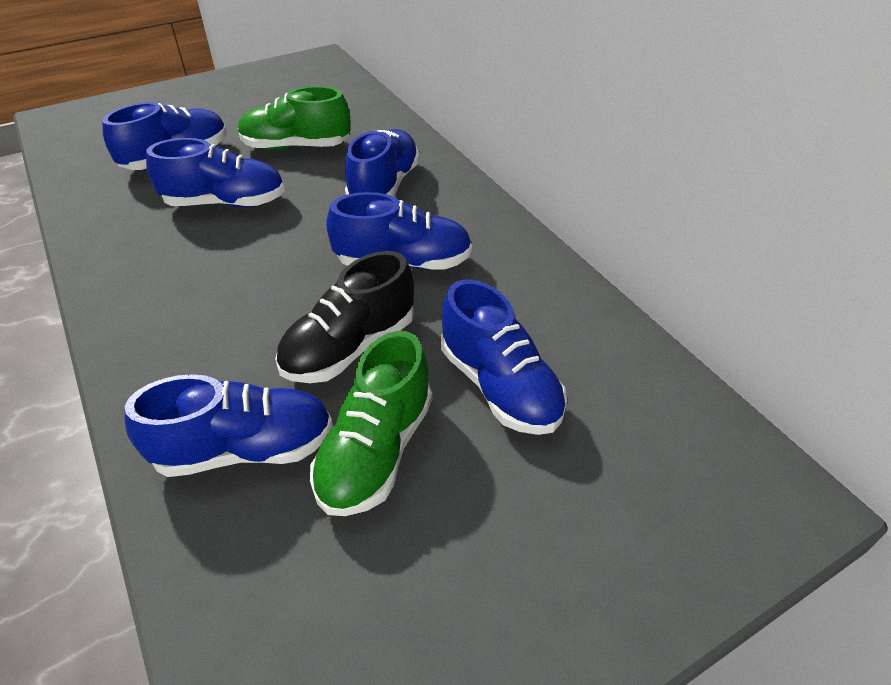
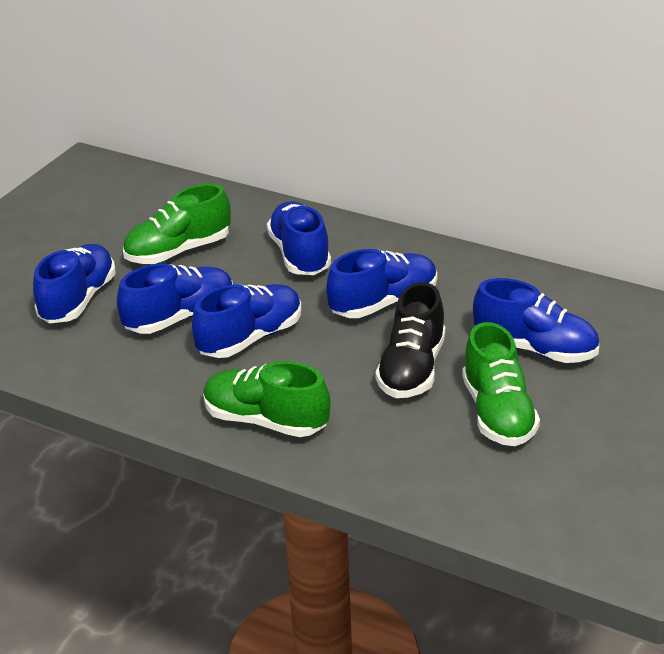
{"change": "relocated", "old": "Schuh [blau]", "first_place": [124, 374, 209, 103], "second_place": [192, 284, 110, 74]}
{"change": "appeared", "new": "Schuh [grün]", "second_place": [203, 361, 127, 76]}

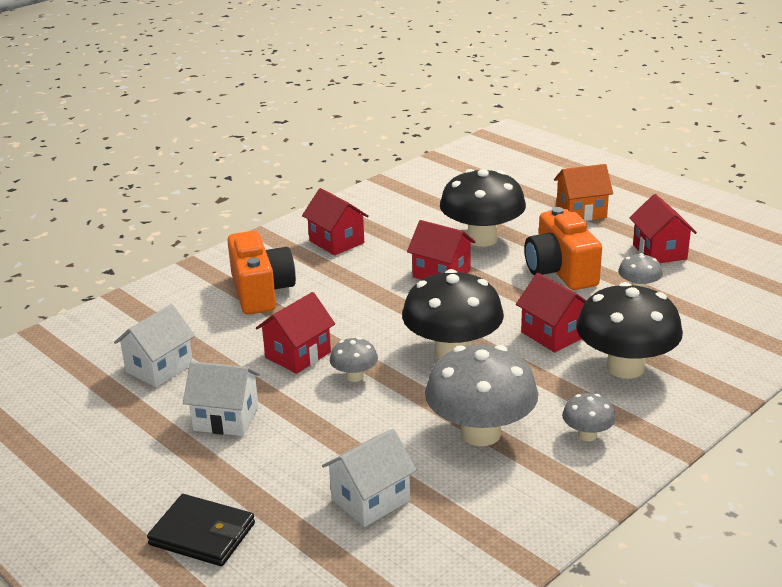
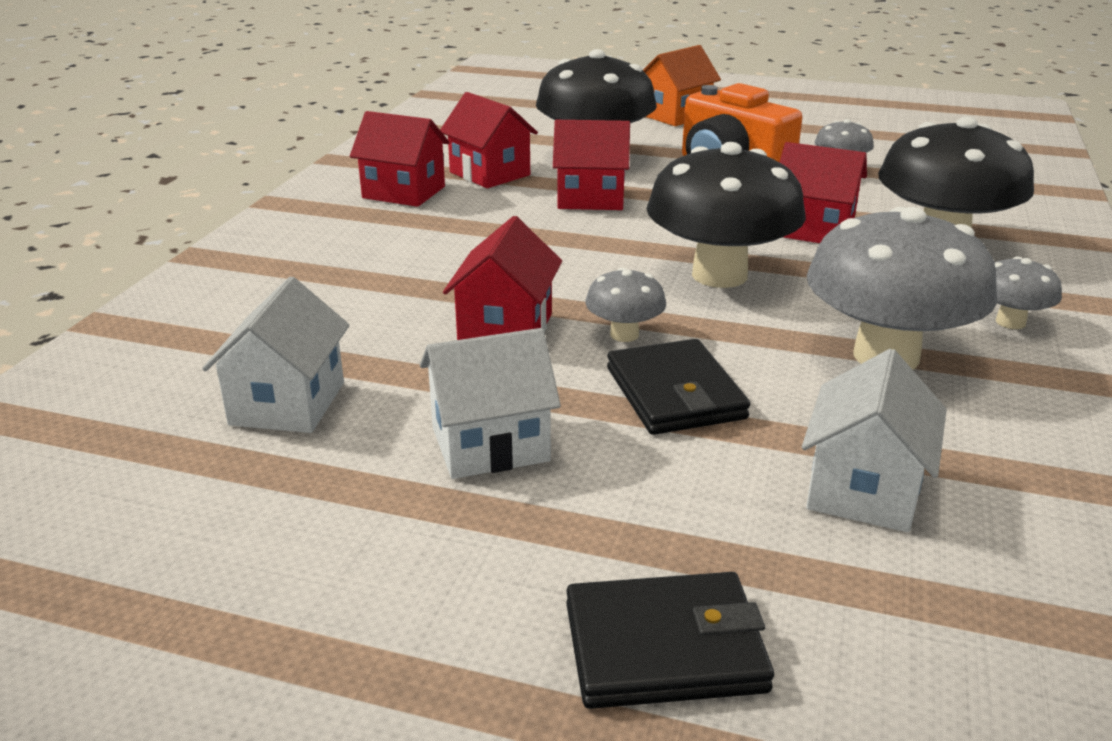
{"change": "missing", "old": "Kamera [orange]", "first_place": [227, 231, 69, 84]}
{"change": "relocated", "old": "Haus [rot]", "first_place": [629, 194, 68, 69], "second_place": [440, 92, 98, 96]}
{"change": "appeared", "new": "Geldbörse [schwarz]", "second_place": [607, 339, 143, 96]}

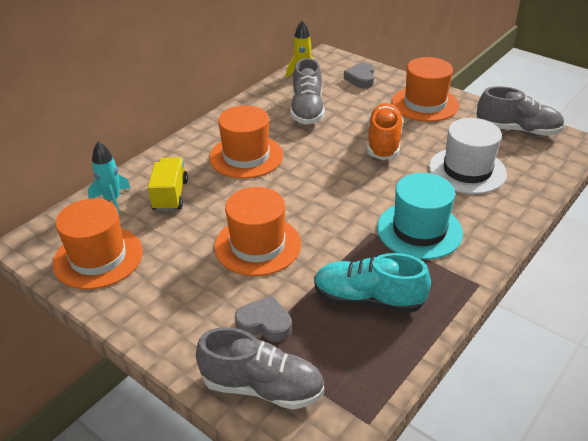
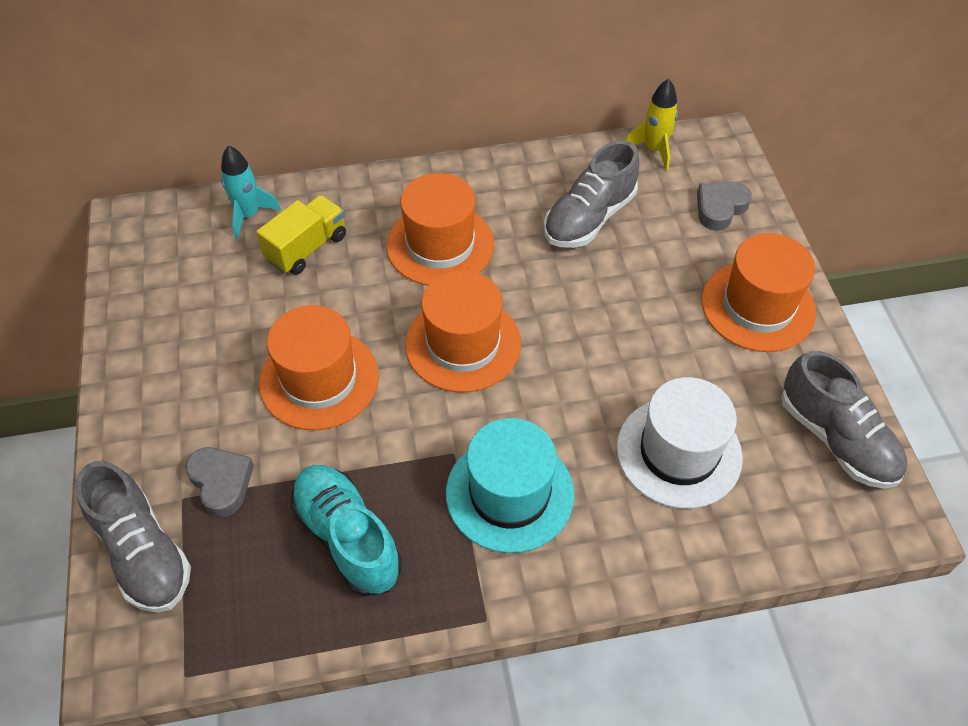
{"change": "relocated", "old": "Hut [orange]", "first_place": [53, 198, 90, 91], "second_place": [405, 270, 116, 123]}
{"change": "missing", "old": "Schuh [orange]", "first_place": [367, 103, 36, 57]}

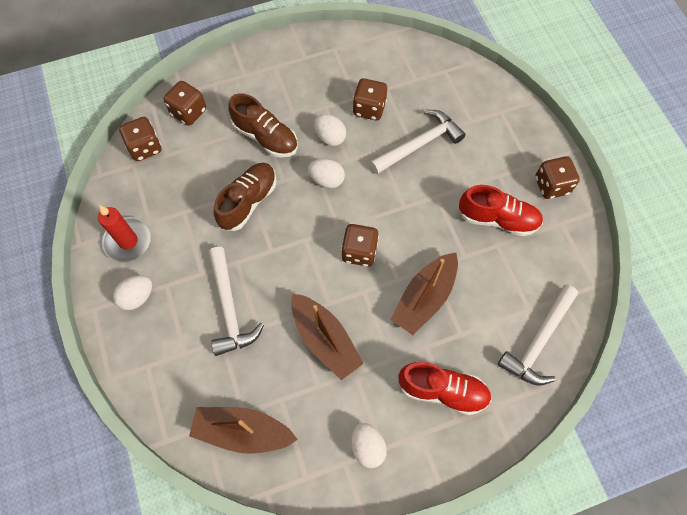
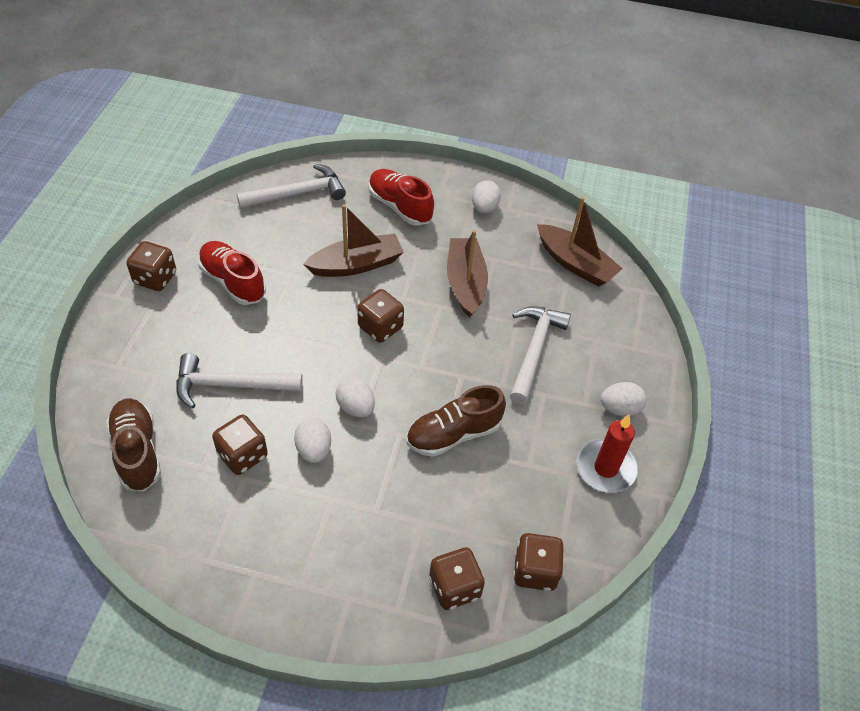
{"change": "relocated", "old": "Schuh [braun]", "first_place": [228, 93, 70, 64], "second_place": [106, 398, 55, 94]}

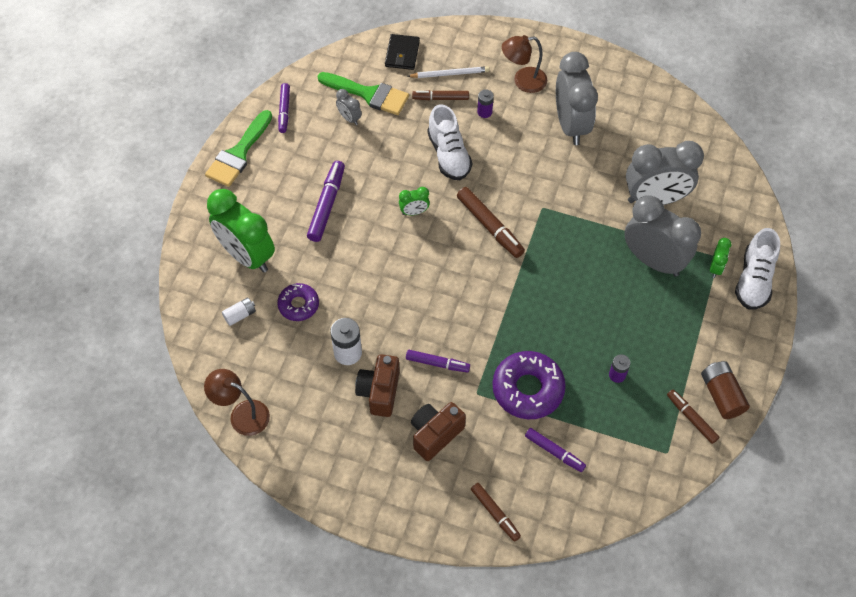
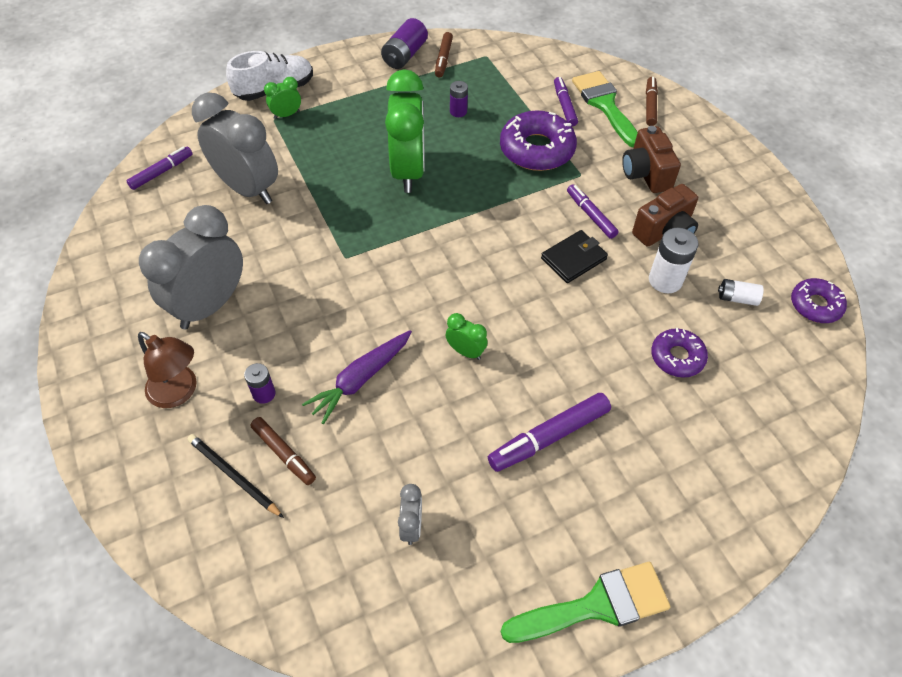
{"change": "exchanged", "old": "Lampe [braun]", "new": "Donut [lila]", "first_place": [204, 369, 66, 67], "second_place": [791, 278, 56, 45]}
{"change": "relocated", "old": "Wecker [grün]", "first_place": [207, 189, 68, 84], "second_place": [385, 69, 40, 124]}
{"change": "relocated", "old": "Batterie [weiß]", "first_place": [222, 297, 34, 29], "second_place": [718, 279, 45, 27]}
{"change": "relocated", "old": "Filzstift [lila]", "first_place": [278, 83, 12, 50], "second_place": [126, 146, 67, 44]}
{"change": "relocated", "old": "Pinsel [grün]", "first_place": [317, 72, 92, 43], "second_place": [572, 71, 66, 76]}
{"change": "relocated", "old": "Geldbörse [schwarz]", "first_place": [385, 34, 35, 36], "second_place": [541, 230, 67, 53]}
{"change": "colour", "old": "Bleistift [weiß]", "new": "Bleistift [schwarz]", "first_place": [407, 66, 83, 12], "second_place": [187, 434, 97, 84]}
{"change": "spun", "old": "Kamera [braun]", "first_place": [411, 402, 55, 59], "second_place": [622, 126, 59, 67], "degrees": 75}
{"change": "exchanged", "old": "Schuh [weiß]", "new": "Karotte [lila]", "first_place": [427, 104, 45, 76], "second_place": [302, 330, 110, 94]}
{"change": "missing", "old": "Filzstift [braun]", "first_place": [457, 187, 68, 71]}
{"change": "missing", "old": "Wecker [grau]", "first_place": [624, 195, 77, 81]}
{"change": "colour", "old": "Batterie [braun]", "new": "Batterie [lila]", "first_place": [701, 361, 49, 58], "second_place": [381, 18, 47, 51]}

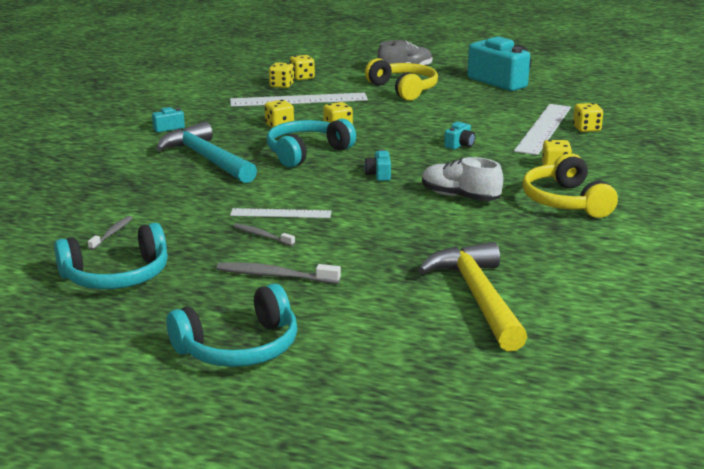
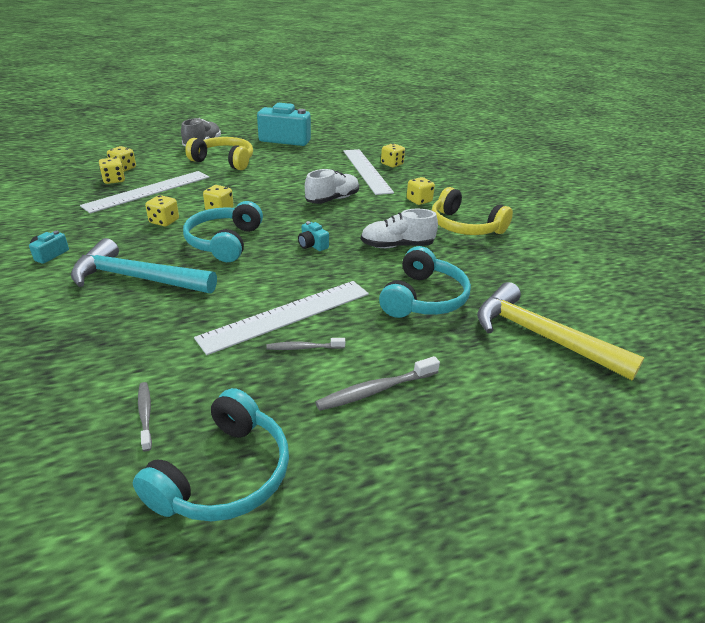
{"change": "relocated", "old": "Kopfhörer [türkis]", "first_place": [167, 284, 130, 83], "second_place": [379, 246, 92, 72]}
{"change": "size", "old": "Lineal [weiß]", "first_place": [230, 208, 102, 10], "second_place": [194, 281, 175, 74], "factor": 1.79}
{"change": "exchanged", "old": "Kamera [türkis]", "new": "Schuh [weiß]", "first_place": [444, 122, 32, 27], "second_place": [305, 169, 54, 35]}

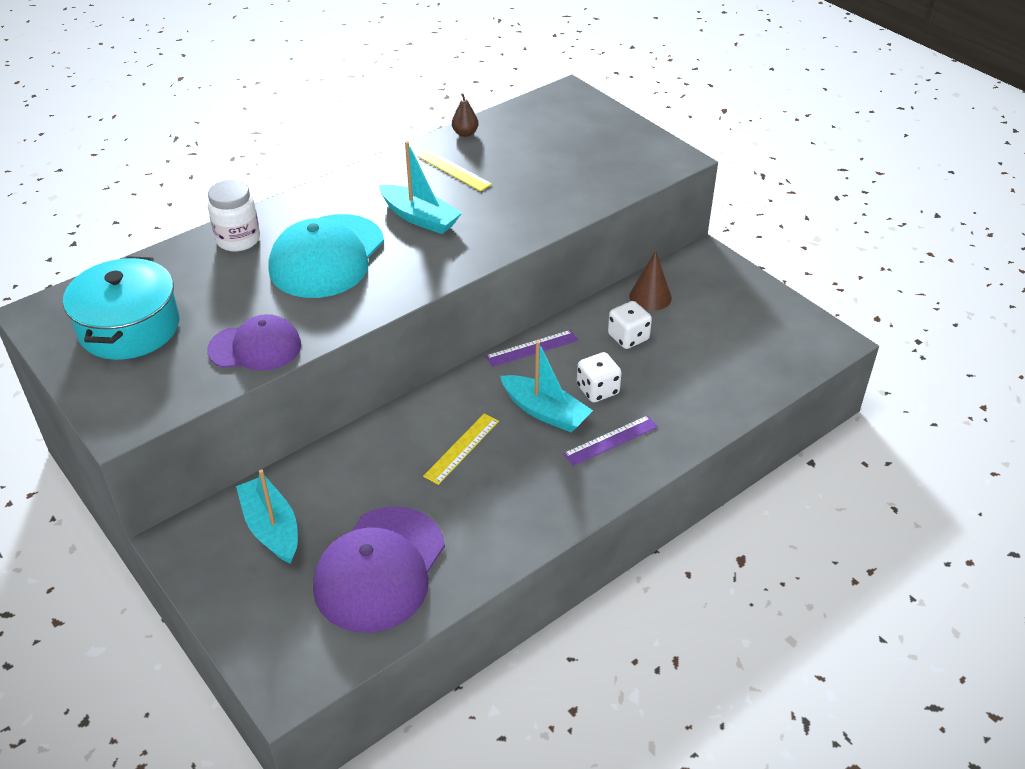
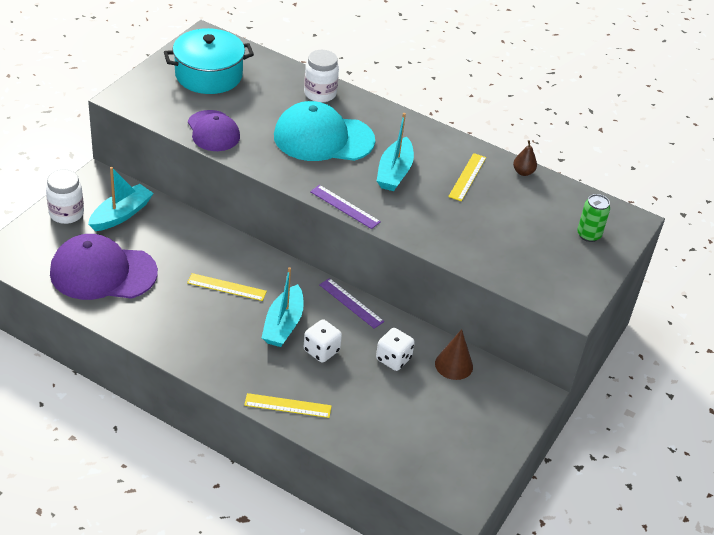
{"change": "relocated", "old": "Lineal [lila]", "first_place": [563, 415, 95, 51], "second_place": [310, 185, 71, 44]}
{"change": "appeared", "new": "Einmachglas [weiß]", "second_place": [46, 170, 38, 54]}
{"change": "appeared", "new": "Lineal [gelb]", "second_place": [244, 393, 88, 25]}
{"change": "appeared", "new": "Dose [grün]", "second_place": [577, 194, 33, 48]}

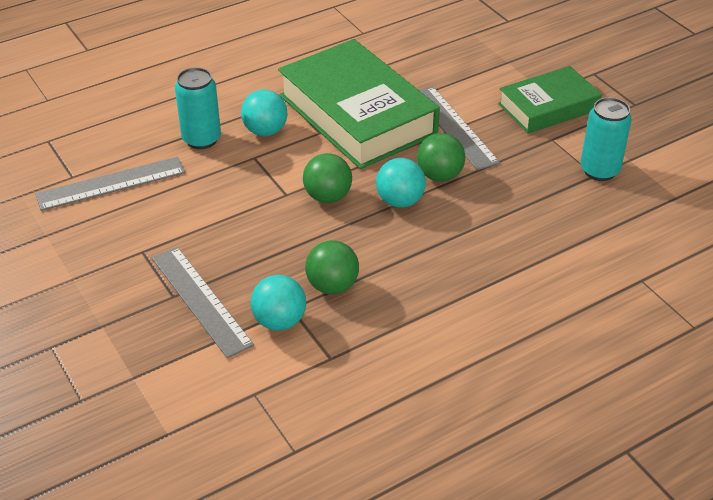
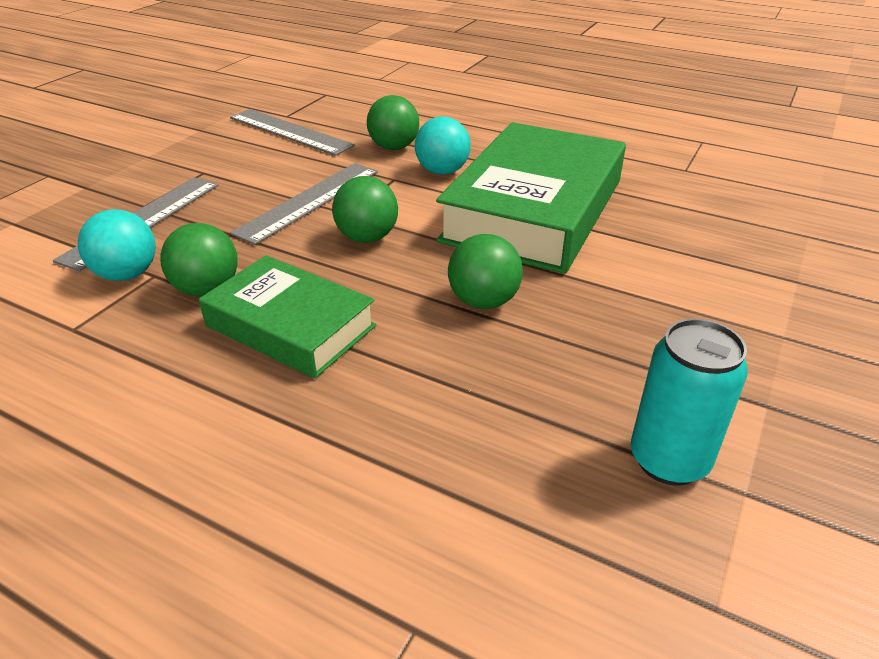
{"change": "exchanged", "old": "Dose [türkis]", "new": "Ball [grün]", "first_place": [175, 67, 46, 82], "second_place": [367, 95, 52, 55]}
{"change": "missing", "old": "Ball [türkis]", "first_place": [376, 158, 50, 50]}
{"change": "relocated", "old": "Lineal [grau]", "first_place": [419, 86, 81, 85], "second_place": [230, 163, 148, 82]}
{"change": "relocated", "old": "Buch [grün]", "first_place": [498, 66, 104, 68], "second_place": [199, 255, 177, 123]}

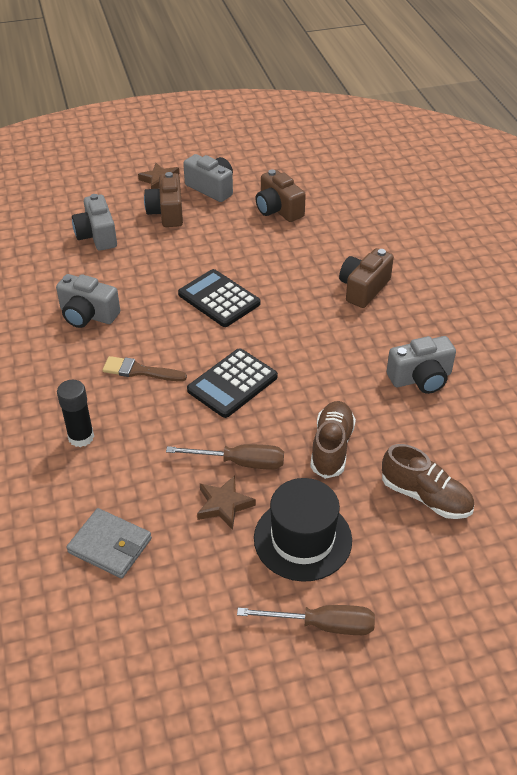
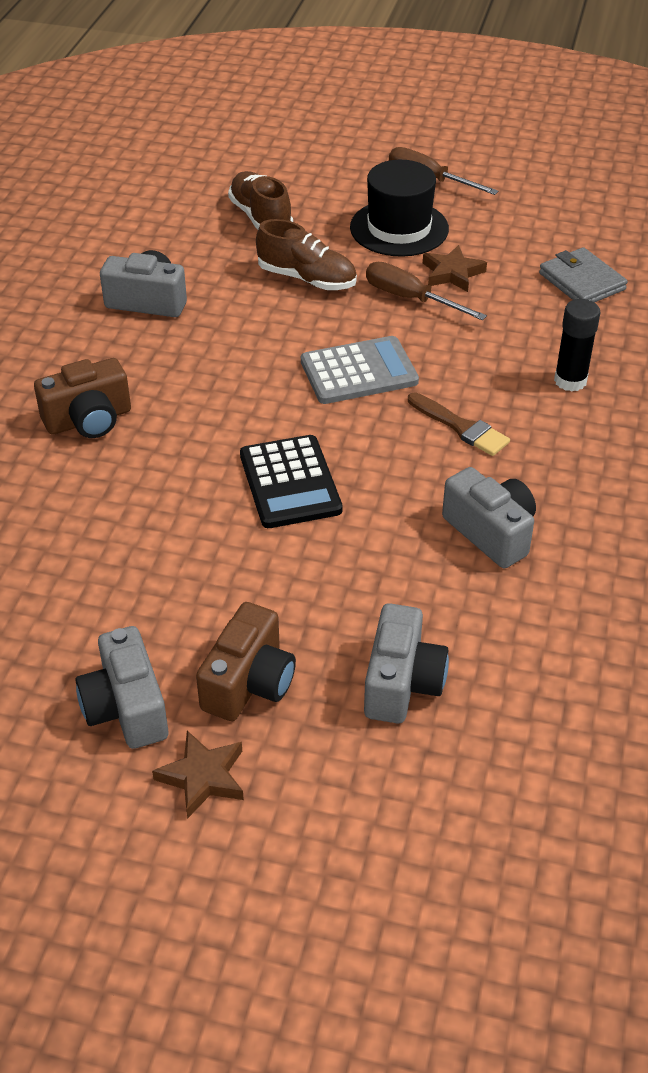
{"change": "colour", "old": "Taschenrechner [schwarz]", "new": "Taschenrechner [grau]", "first_place": [187, 348, 91, 70], "second_place": [301, 336, 118, 68]}
{"change": "missing", "old": "Kamera [braun]", "first_place": [255, 169, 51, 53]}
{"change": "spun", "old": "Schuh [braun]", "first_place": [310, 401, 46, 78], "second_place": [256, 219, 101, 71], "degrees": -105}

